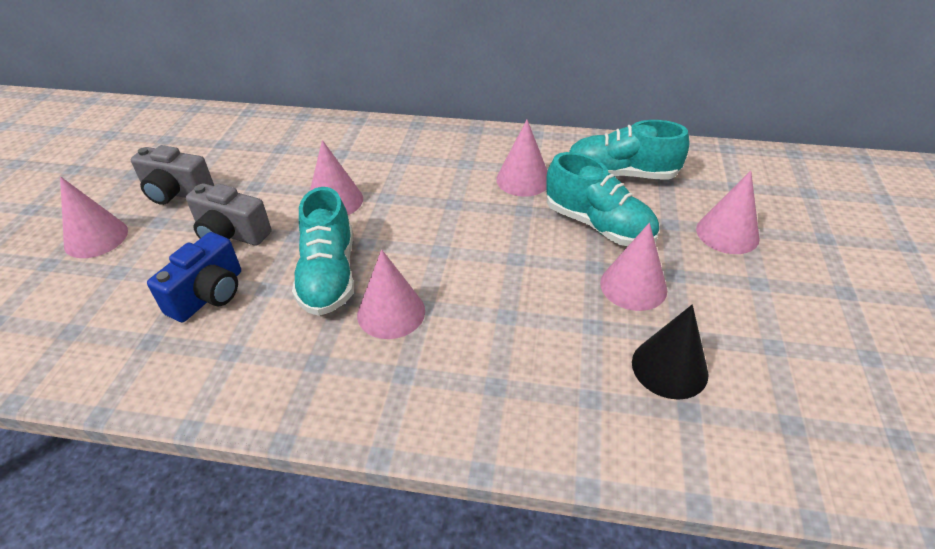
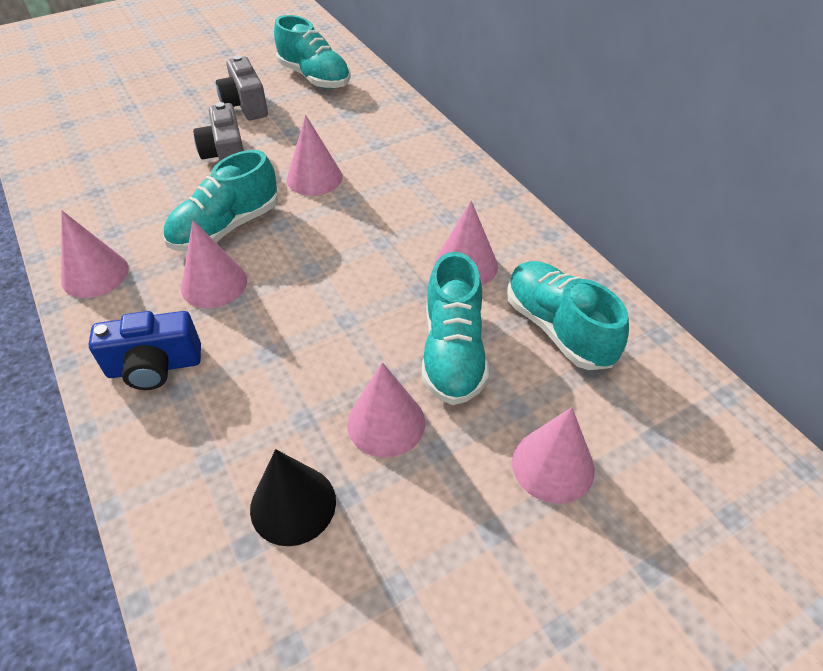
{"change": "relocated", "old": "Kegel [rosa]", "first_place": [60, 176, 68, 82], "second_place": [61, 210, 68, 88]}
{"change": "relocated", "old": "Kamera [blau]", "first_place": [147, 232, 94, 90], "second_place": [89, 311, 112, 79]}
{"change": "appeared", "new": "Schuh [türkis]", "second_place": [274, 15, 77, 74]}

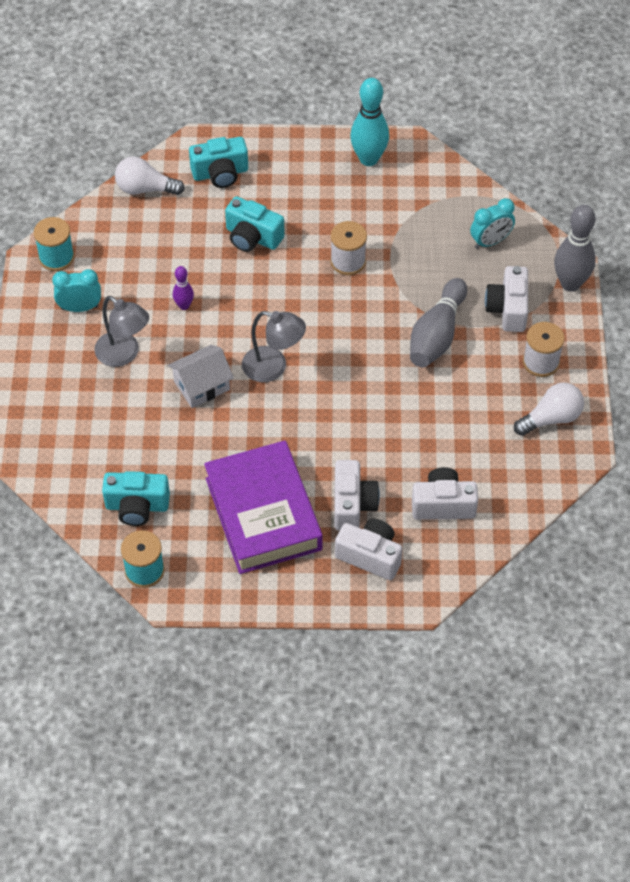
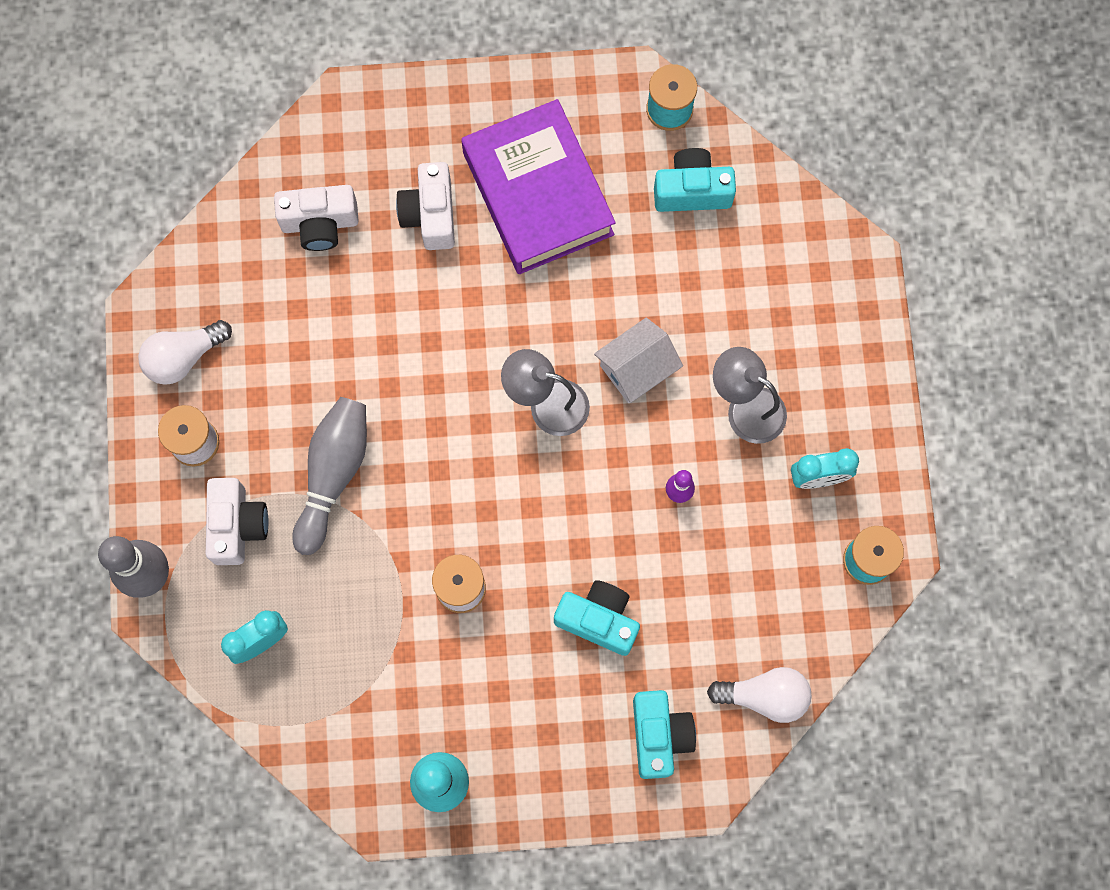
{"change": "spun", "old": "Kamera [türkis]", "first_place": [189, 137, 59, 51], "second_place": [633, 690, 63, 89], "degrees": 105}
{"change": "missing", "old": "Kamera [weiß]", "first_place": [335, 519, 67, 61]}

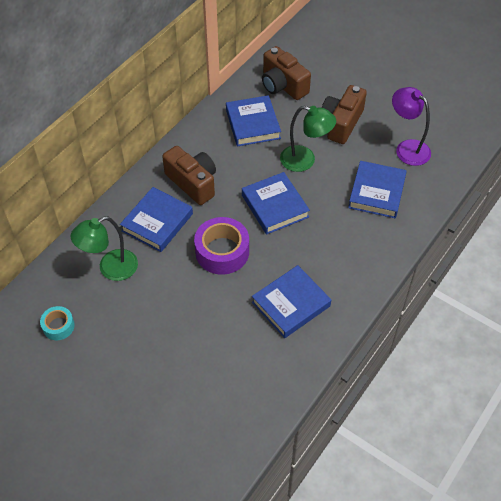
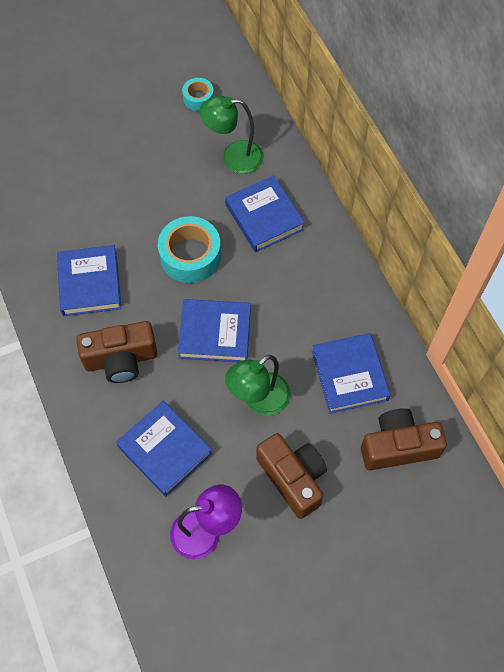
{"change": "spun", "old": "Lampe [grün]", "first_place": [71, 216, 67, 65], "second_place": [199, 96, 65, 78], "degrees": -90}
{"change": "relocated", "old": "Kamera [braun]", "first_place": [162, 146, 54, 59], "second_place": [76, 321, 81, 62]}
{"change": "colour", "old": "Klebeband [lila]", "new": "Klebeband [türkis]", "first_place": [194, 217, 55, 58], "second_place": [158, 216, 63, 67]}
{"change": "spun", "old": "Buch [blau]", "first_place": [226, 95, 55, 52], "second_place": [312, 333, 78, 81], "degrees": 60}

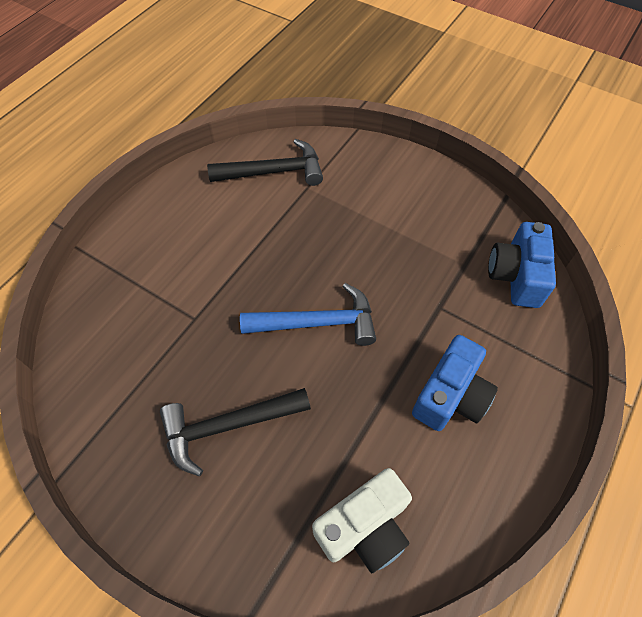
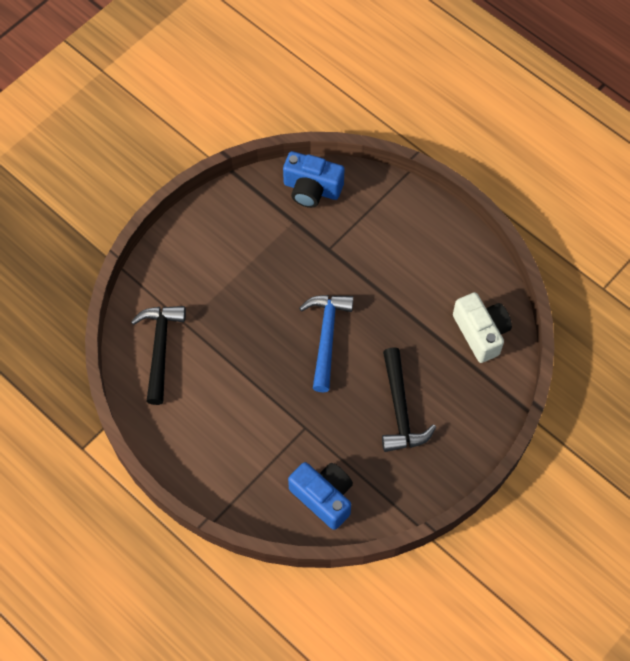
{"change": "relocated", "old": "Kamera [blau]", "first_place": [412, 335, 86, 96], "second_place": [288, 462, 65, 68]}

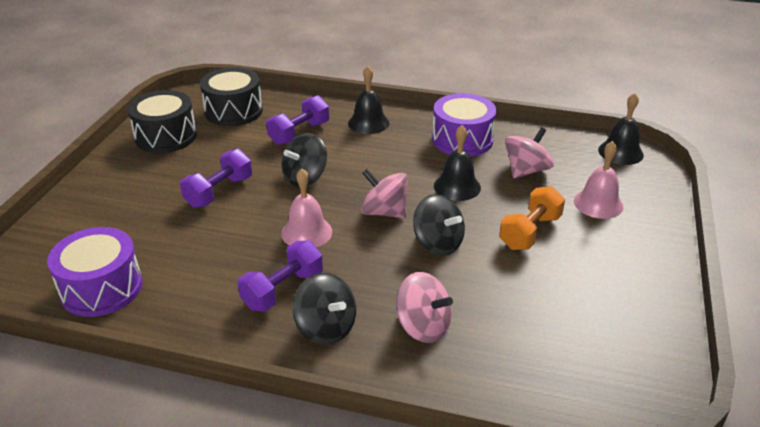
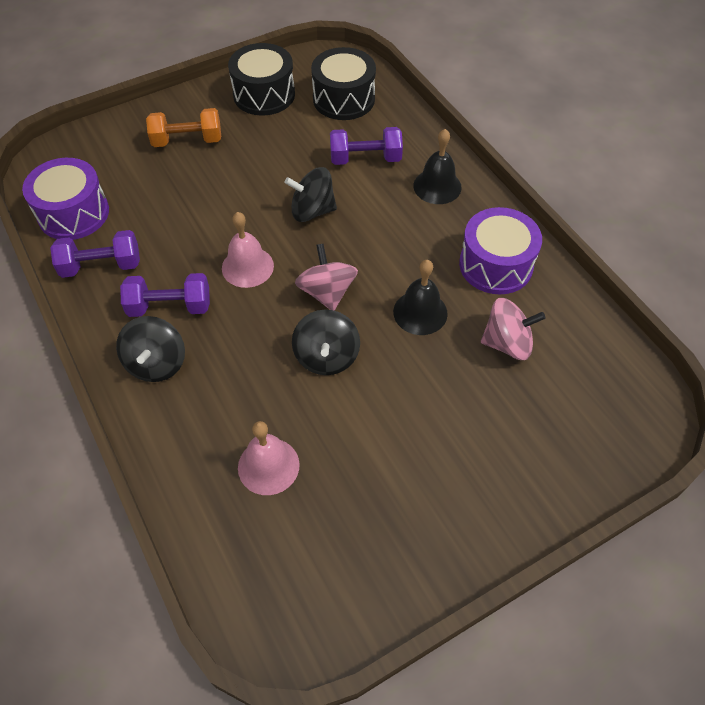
{"change": "relocated", "old": "Hantel [lila]", "first_place": [180, 149, 72, 59], "second_place": [50, 230, 90, 48]}
{"change": "missing", "old": "Kreisel [rosa]", "first_place": [396, 272, 57, 71]}
{"change": "relocated", "old": "Hantel [orange]", "first_place": [499, 186, 66, 64], "second_place": [146, 108, 75, 39]}
{"change": "relocated", "old": "Glocke [rosa]", "first_place": [574, 141, 50, 78], "second_place": [238, 421, 62, 74]}
{"change": "missing", "old": "Glocke [schwarz]", "first_place": [598, 93, 46, 72]}

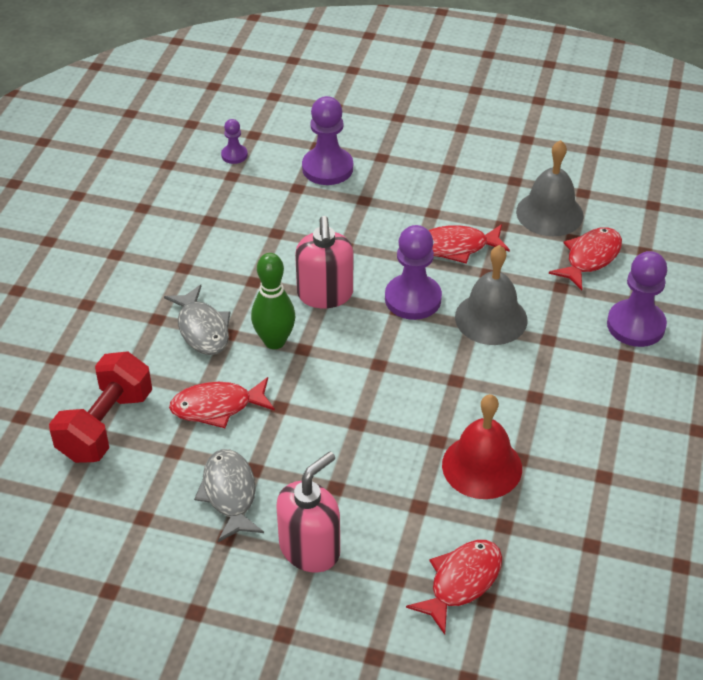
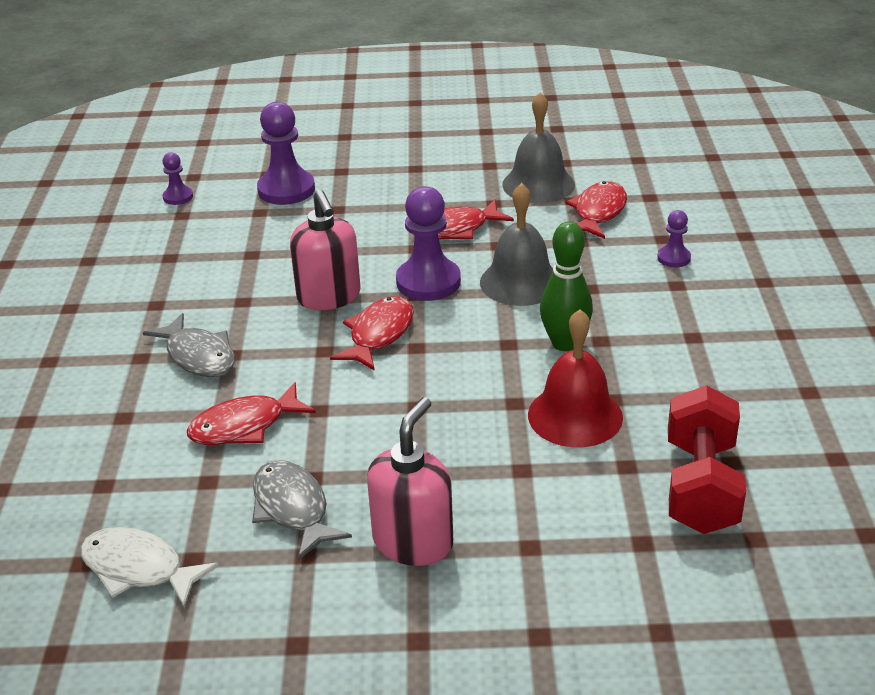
{"change": "relocated", "old": "Hantel [rot]", "first_place": [49, 351, 103, 112], "second_place": [668, 385, 78, 149]}
{"change": "relocated", "old": "Bowlingkegel [grün]", "first_place": [251, 253, 44, 96], "second_place": [540, 221, 53, 130]}
{"change": "relocated", "old": "Fisch [rot]", "first_place": [406, 540, 96, 95], "second_place": [330, 296, 84, 75]}
{"change": "size", "old": "Bauer [lila]", "first_place": [607, 251, 60, 96], "second_place": [657, 210, 34, 58], "factor": 0.52}
{"change": "appeared", "new": "Fisch [weiß]", "second_place": [81, 527, 138, 81]}

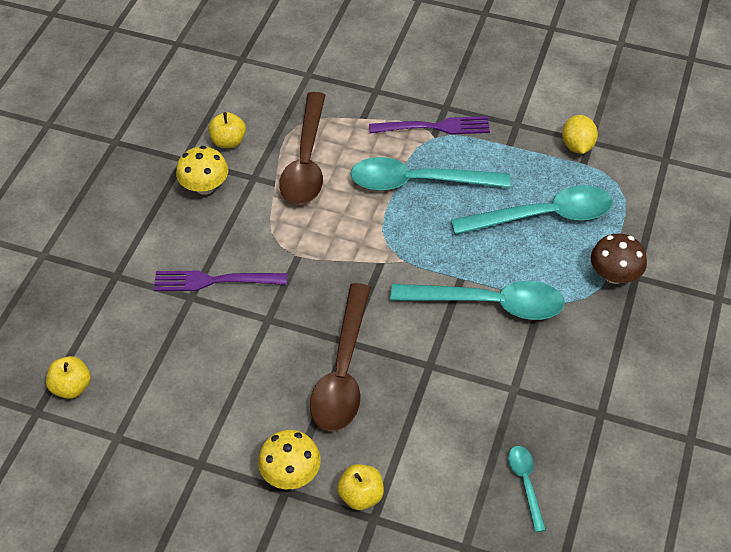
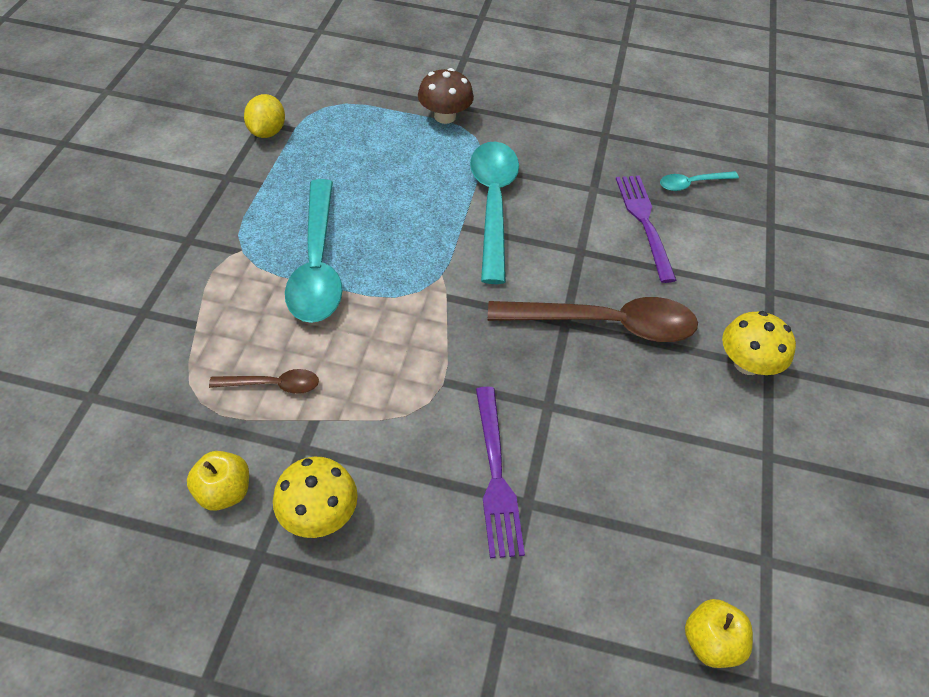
{"change": "size", "old": "Löffel [braun]", "first_place": [279, 92, 46, 113], "second_place": [209, 369, 110, 25], "factor": 0.48}
{"change": "missing", "old": "Apfel [gelb]", "first_place": [337, 464, 47, 46]}
{"change": "relocated", "old": "Gabel [lila]", "first_place": [369, 116, 121, 19], "second_place": [616, 176, 60, 107]}
{"change": "missing", "old": "Löffel [türkis]", "first_place": [451, 185, 162, 50]}
{"change": "spun", "old": "Zitrone [gelb]", "first_place": [562, 115, 36, 39], "second_place": [244, 94, 41, 44], "degrees": -75}

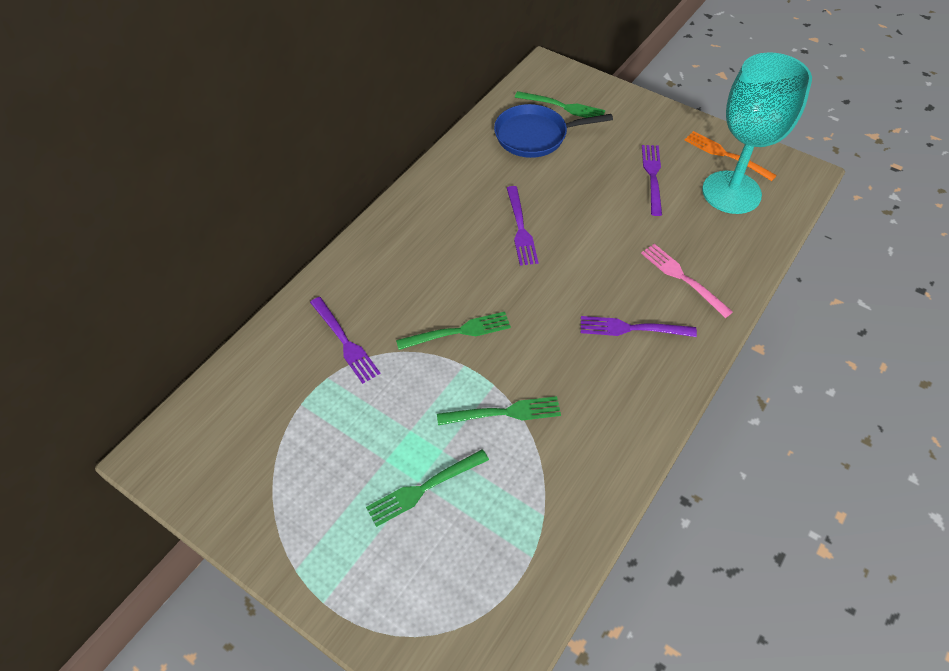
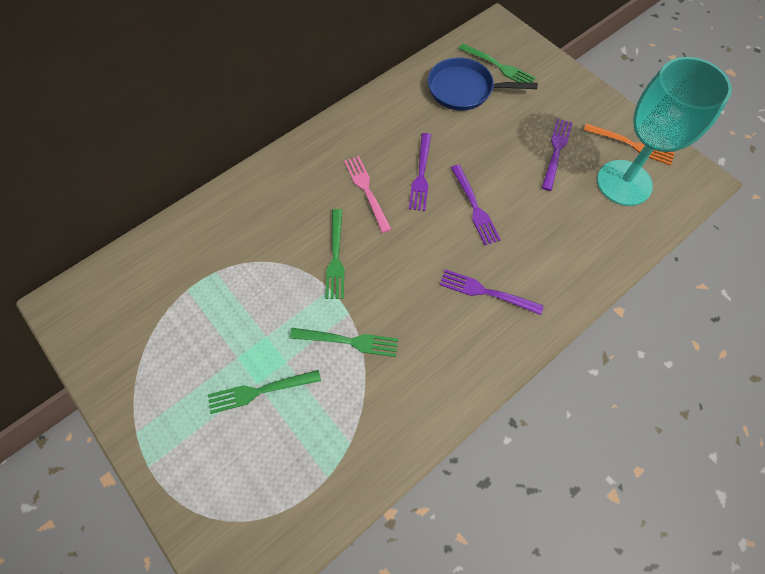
{"change": "relocated", "old": "Gabel [lila]", "first_place": [310, 297, 71, 87], "second_place": [451, 164, 50, 81]}
{"change": "spun", "old": "Gabel [grün]", "first_place": [396, 312, 115, 38], "second_place": [326, 209, 19, 90], "degrees": 90}
{"change": "relocated", "old": "Gabel [rosa]", "first_place": [641, 244, 92, 74], "second_place": [344, 156, 47, 77]}
{"change": "spun", "old": "Gabel [orange]", "first_place": [684, 131, 93, 50], "second_place": [584, 123, 91, 43], "degrees": 150}

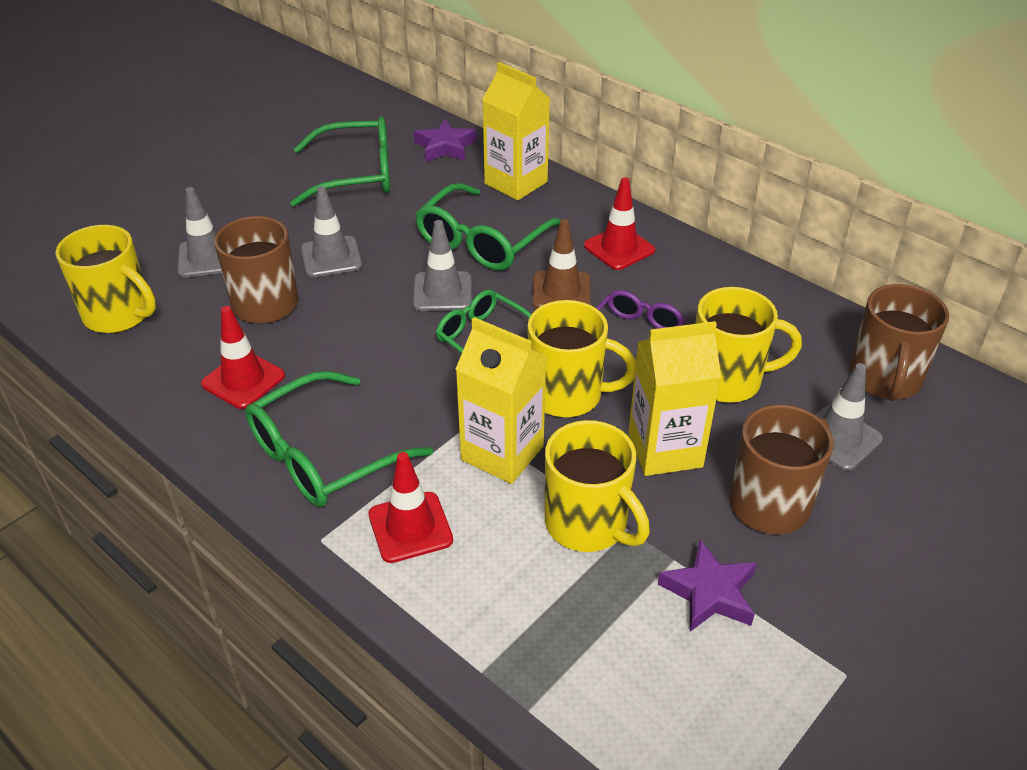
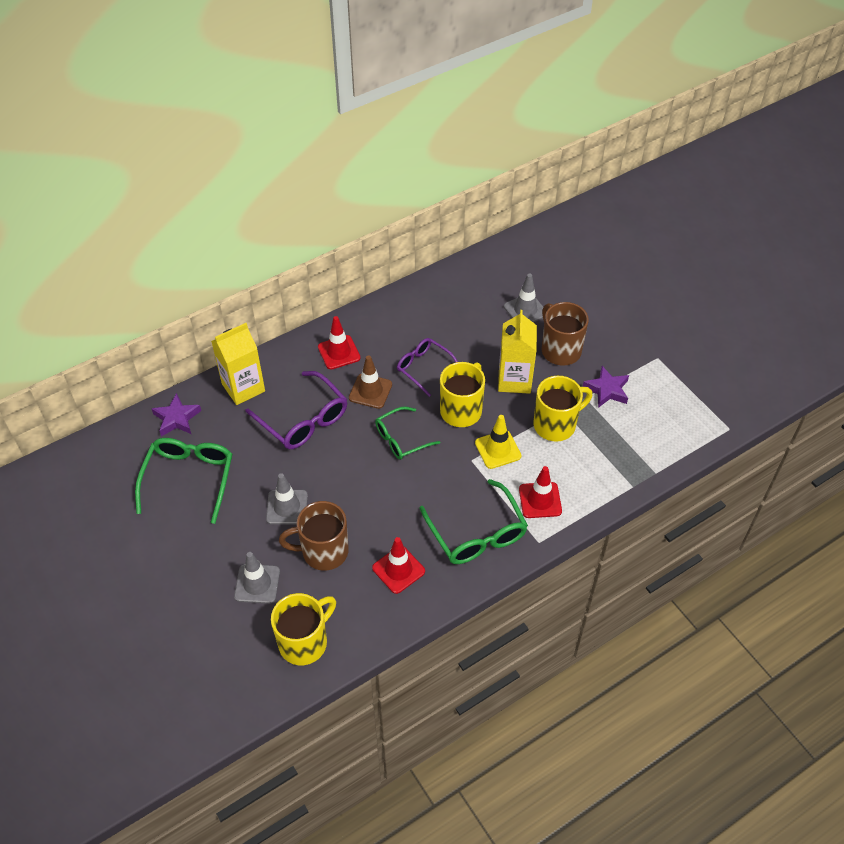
{"change": "missing", "old": "Leitkegel [grau]", "first_place": [413, 220, 59, 91]}
{"change": "colour", "old": "Brille [grün]", "new": "Brille [lila]", "first_place": [415, 183, 146, 87], "second_place": [245, 371, 102, 78]}
{"change": "exchanged", "old": "Getränkekarton [gelb]", "new": "Leitkegel [gelb]", "first_place": [455, 317, 92, 167], "second_place": [475, 415, 46, 54]}
{"change": "missing", "old": "Tasse [gelb]", "first_place": [695, 287, 107, 116]}
{"change": "missing", "old": "Tasse [braun]", "first_place": [849, 284, 100, 117]}

